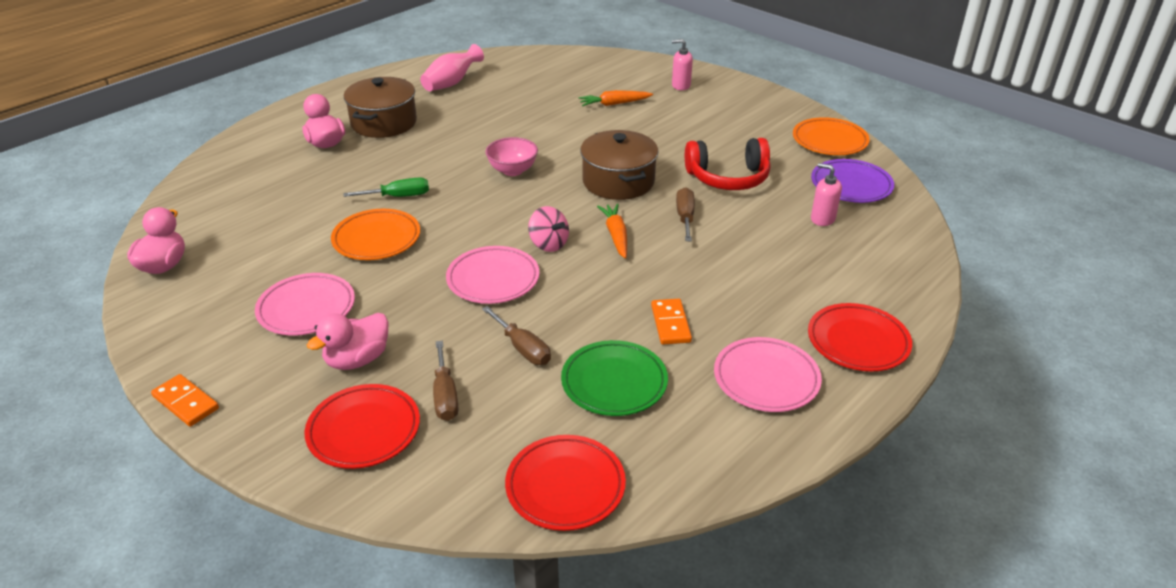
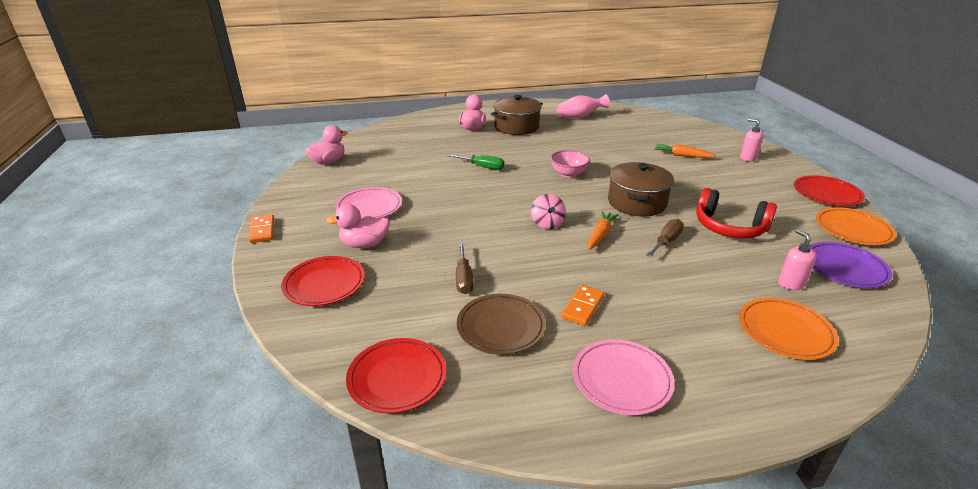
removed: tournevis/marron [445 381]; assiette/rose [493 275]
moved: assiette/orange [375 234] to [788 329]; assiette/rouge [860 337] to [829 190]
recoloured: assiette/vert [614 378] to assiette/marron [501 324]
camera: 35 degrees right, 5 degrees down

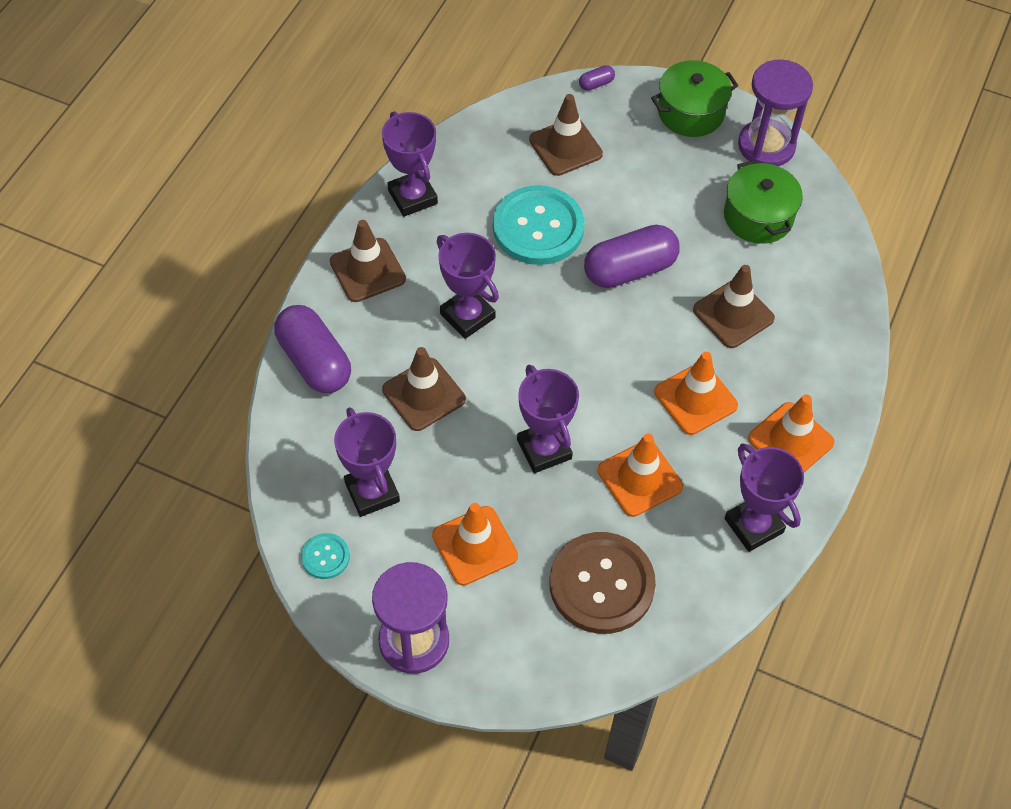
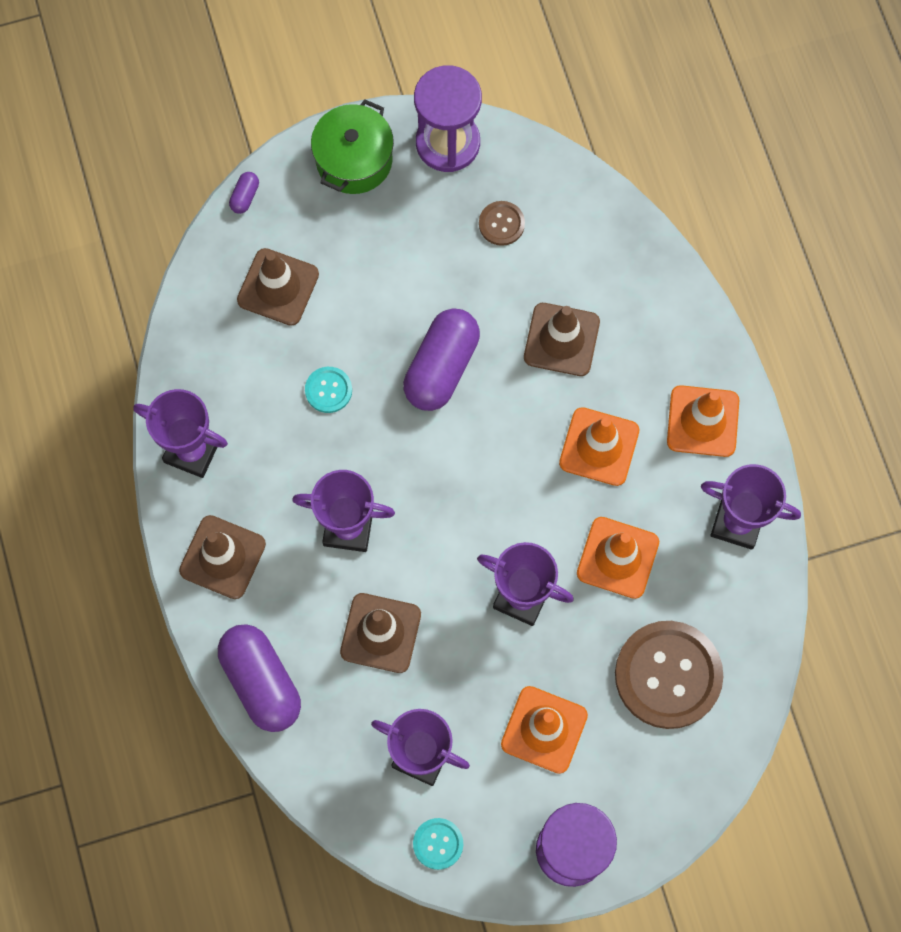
replaced: marmite/vert [763 202] to bouton/marron [502 223]
turned: gélule/violet [312 349] = [259 678] 45 degrees clockwise
resized: bouton/turquoise [539 225] = [328 390] x0.46
camera: 40 degrees left, 15 degrees up

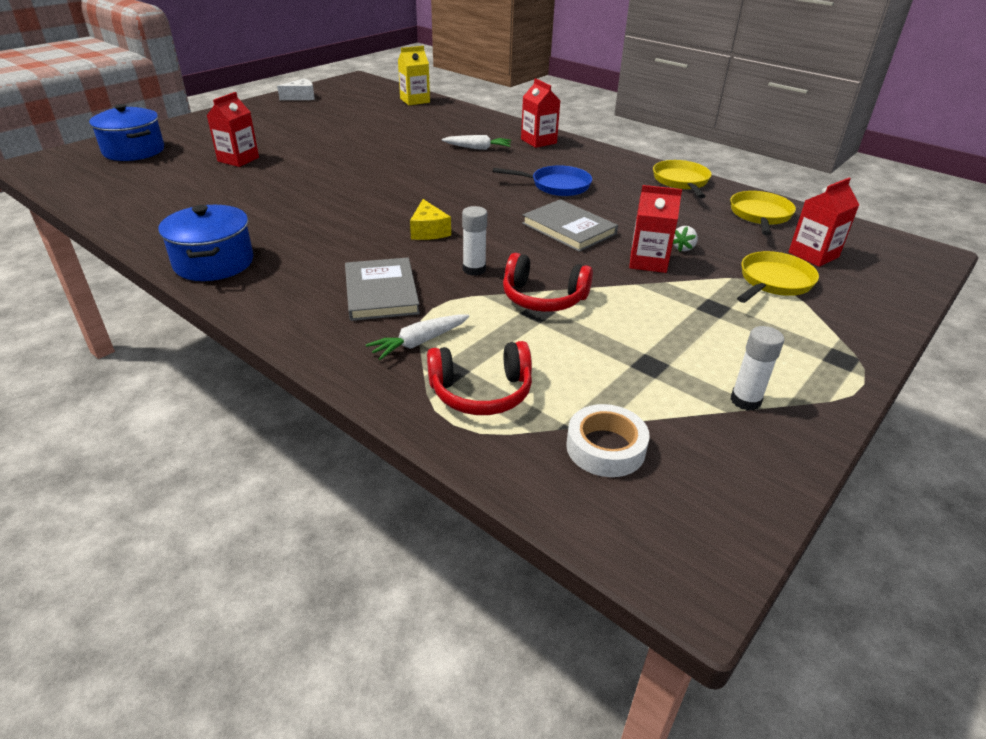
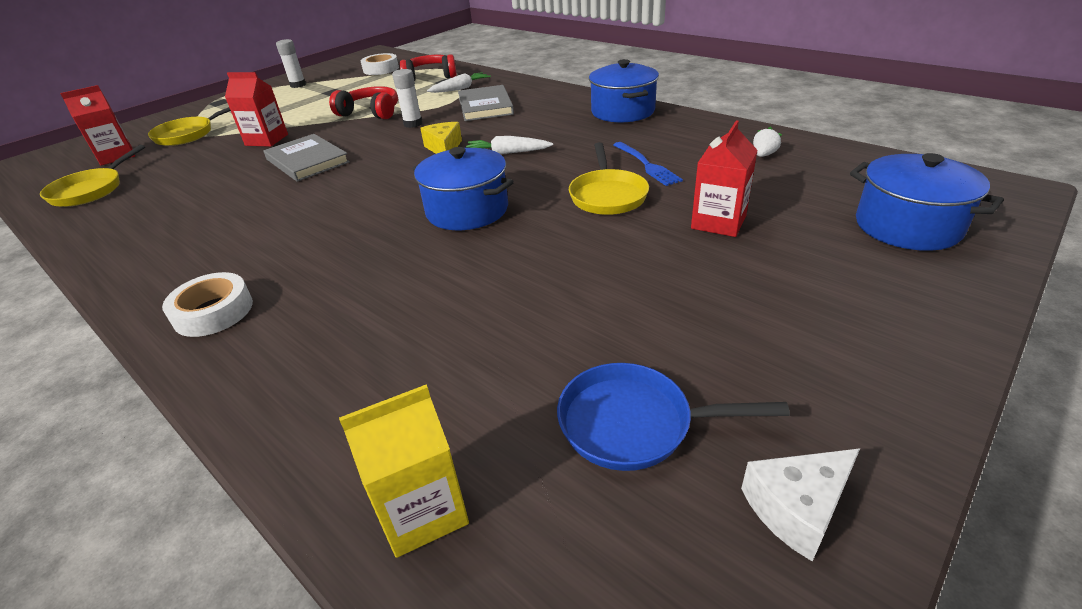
added: marmite/bleu [463 188]; fourchette/bleu [648 164]
moved: carotte/blanc [476 142] to [509 145]; poêle/bleu [542 180] to [673 417]; poêle/jaune [682 179] to [609 178]; fraise/blanc [685 239] to [767 142]
replaced: brique de lait/rouge [541 113] to ruban adhésif/blanc [207 304]
camera: 175 degrees left, 0 degrees up

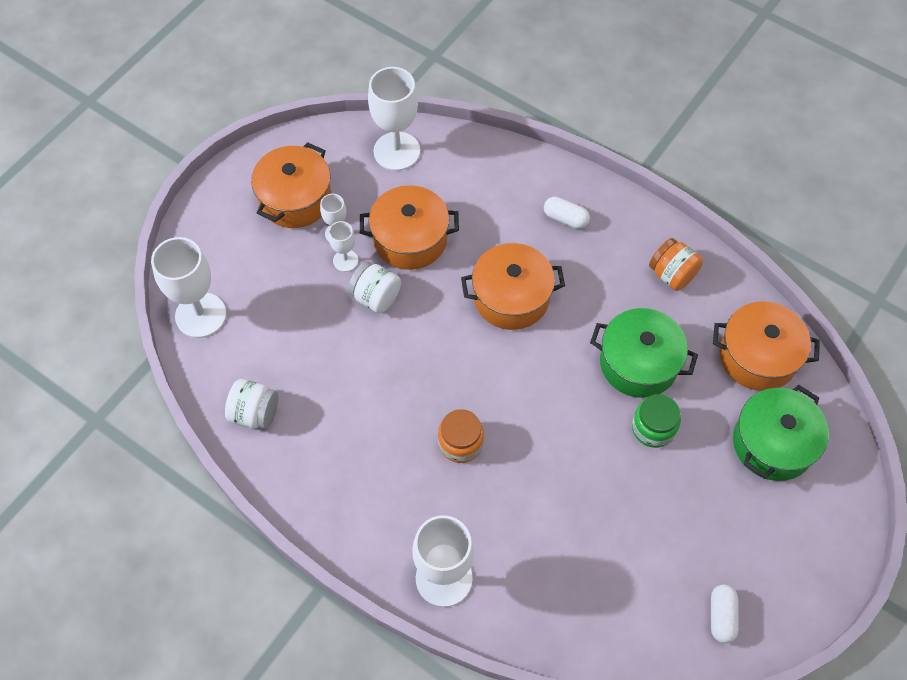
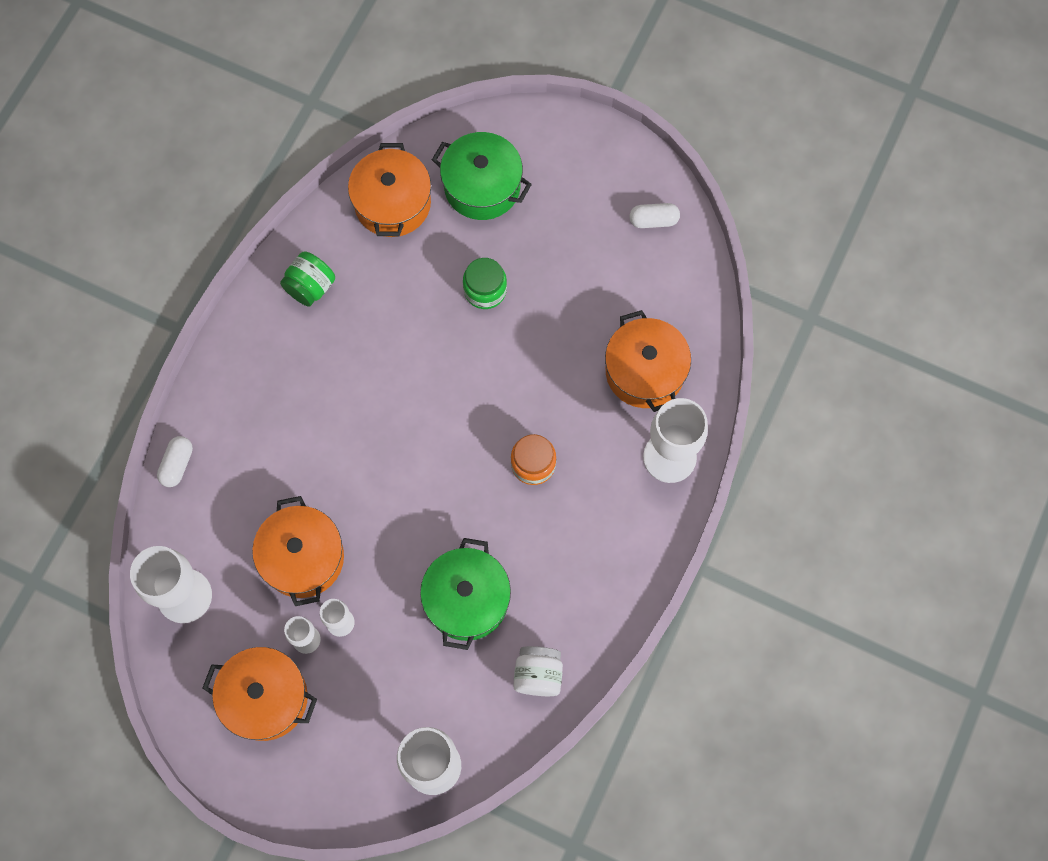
removed: bocal/blanc [374 287]
moved: marmite/orange [513 286] to [648 361]; gélule/blanc [567 213] to [175 461]; marmite/vert [644 353] to [465 594]
recoloured: bocal/orange [676 264] to bocal/vert [307 279]
camera: 100 degrees left, 10 degrees up

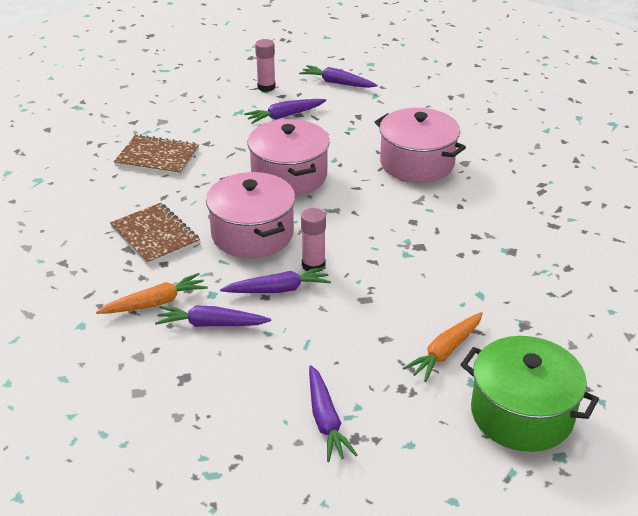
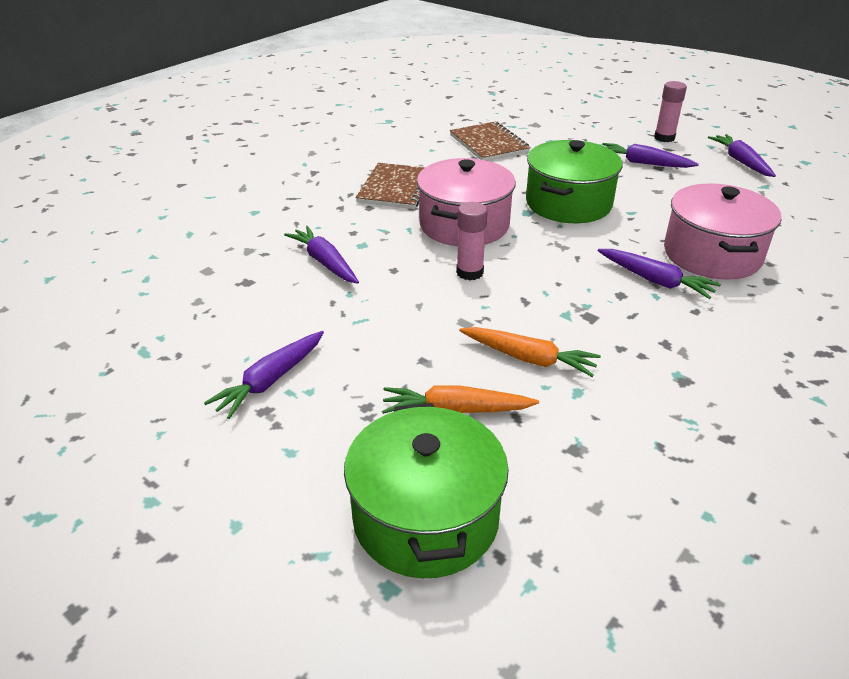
moved: carotte/orange [152 293] to [530 352]; carotte/violet [275 280] to [659 274]
recoloured: marmite/rose [288 157] to marmite/vert [574 181]
camera: 50 degrees right, 0 degrees up

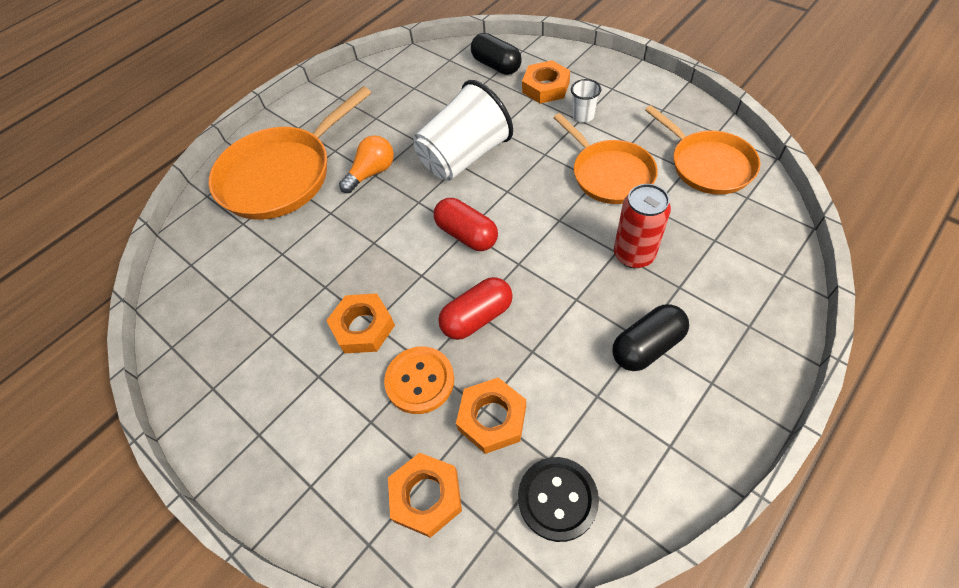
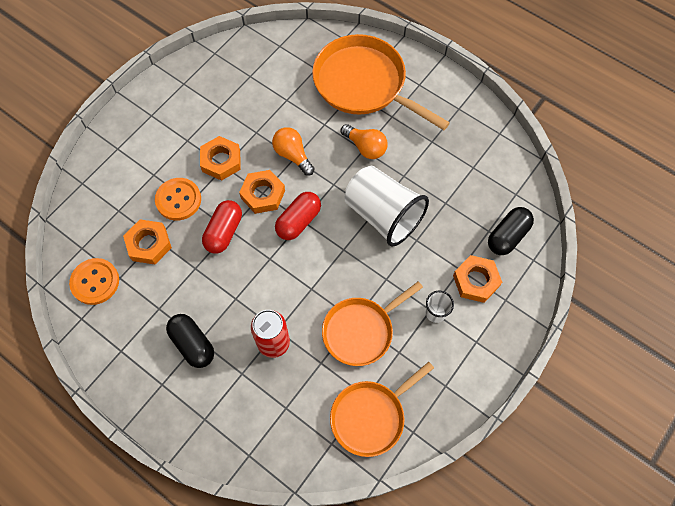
added: ampoule/orange [293 151]
moved: écrou/orange [425 495] to [262 192]
recoloured: bouton/noir [558 499] to bouton/orange [94 281]
turned: gélule/rouge [475 308] = [222 227] 60 degrees clockwise
camera: 80 degrees right, 10 degrees up

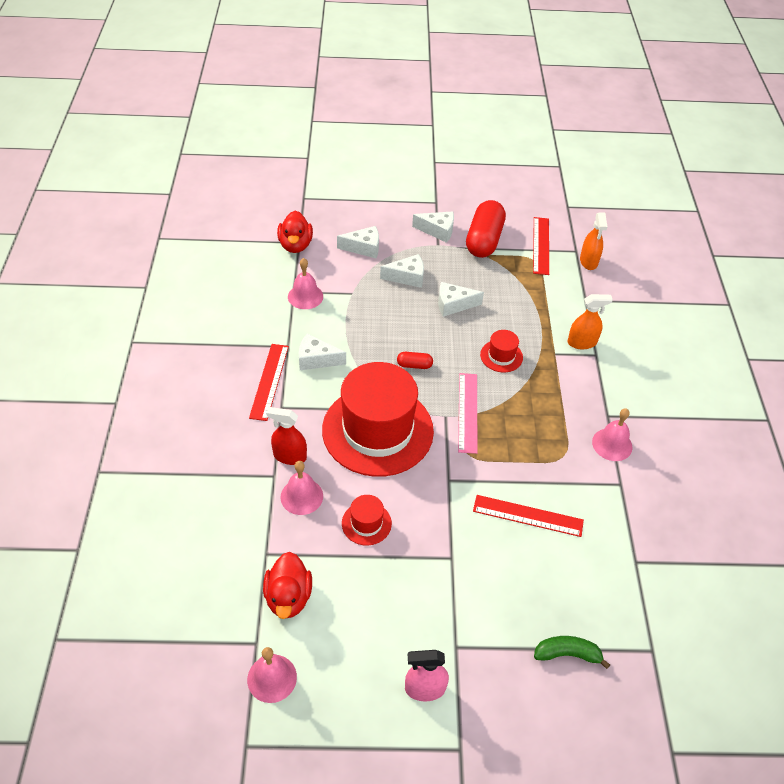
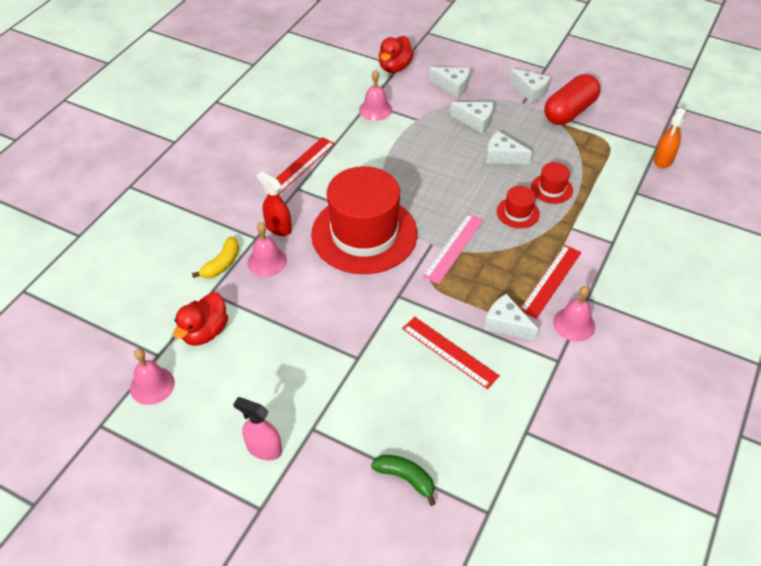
removed: gélule/rouge [415 360]; vaporisateur/orange [590 321]
added: banane/jaune [215 257]
moved: fromage/blanc [322 352] to [511 317]; chapeau/rouge [367 520] to [552 183]; règle/rouge [541 246] to [550 282]
camera: 30 degrees right, 0 degrees up

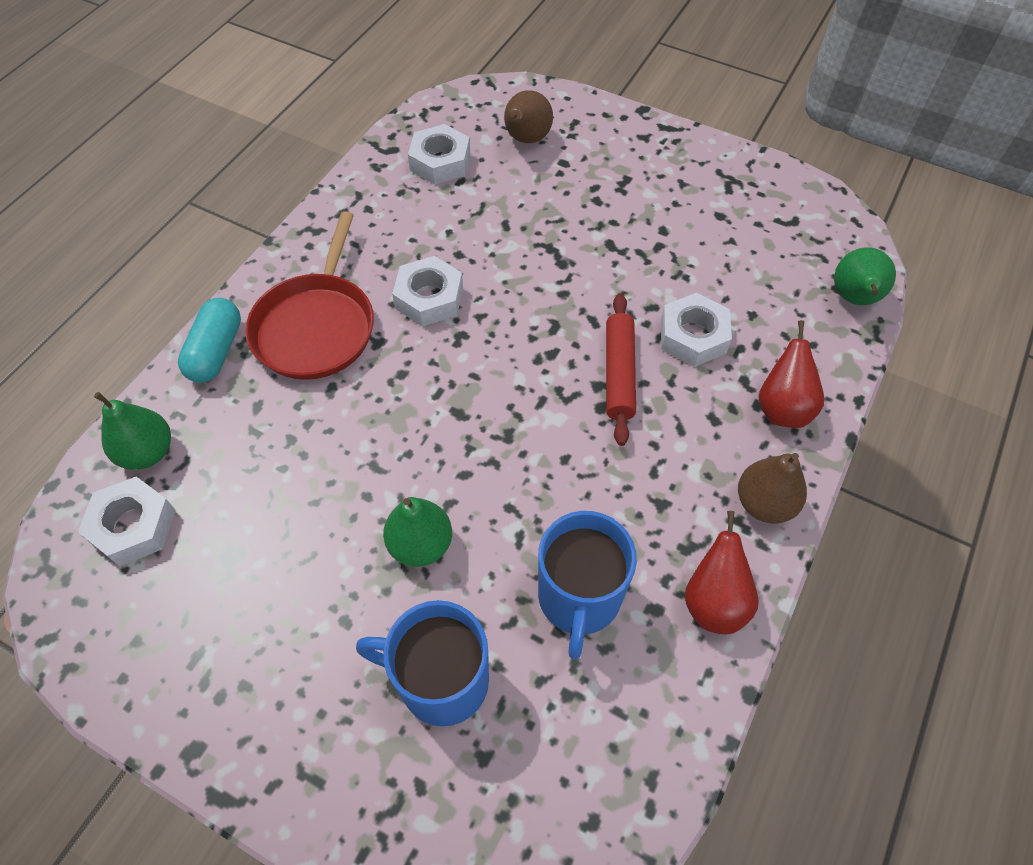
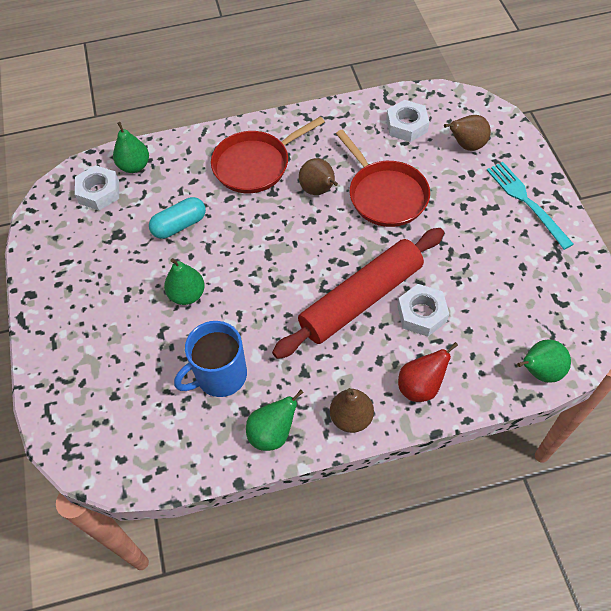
removed: tasse/bleu [422 663]
added: poêle/rouge [383 178]; fourchette/turquoise [530 206]
moved: gélule/turquoise [209 340] to [177 218]
replaced: écrou/blanc [427 291] to poire/marron [318 176]
recoloured: poire/rouge [722 572] to poire/vert [275 420]
resized: rouleau à pâtisserie/rouge [621 369] = [358 293] x1.83
camera: 50 degrees right, 0 degrees up

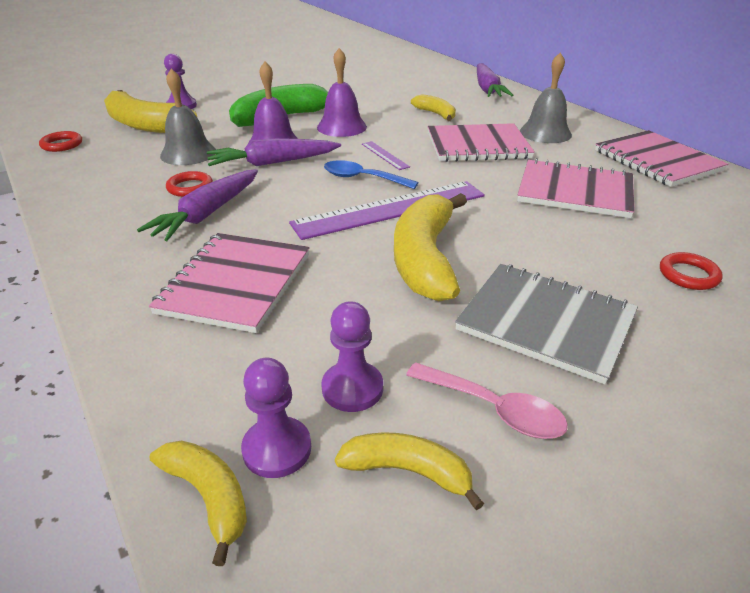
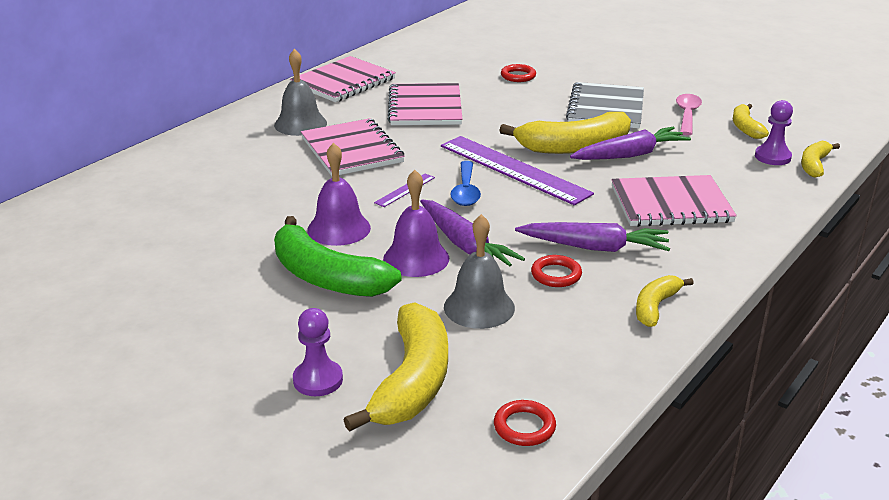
removed: pion/violet [352 356]
moved: banane/jaune [433 107] to [665 301]; carotte/violet [495 80] to [630 143]
camera: 110 degrees left, 5 degrees down

